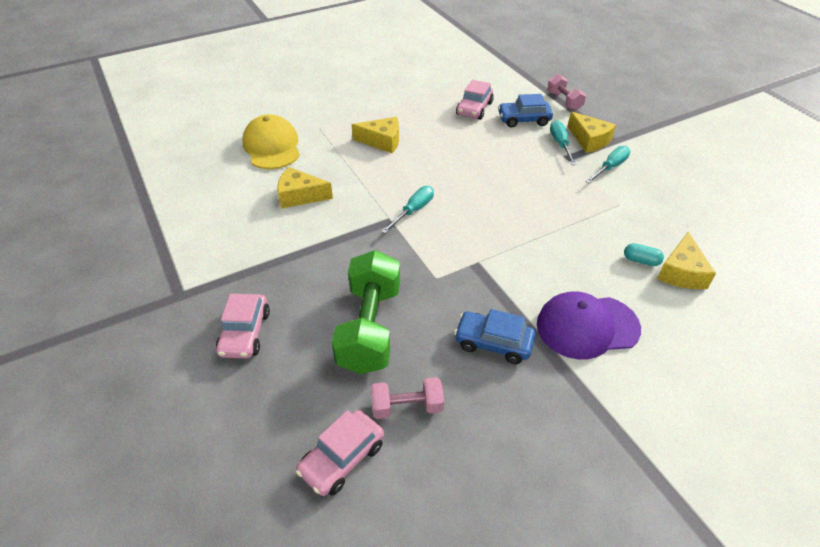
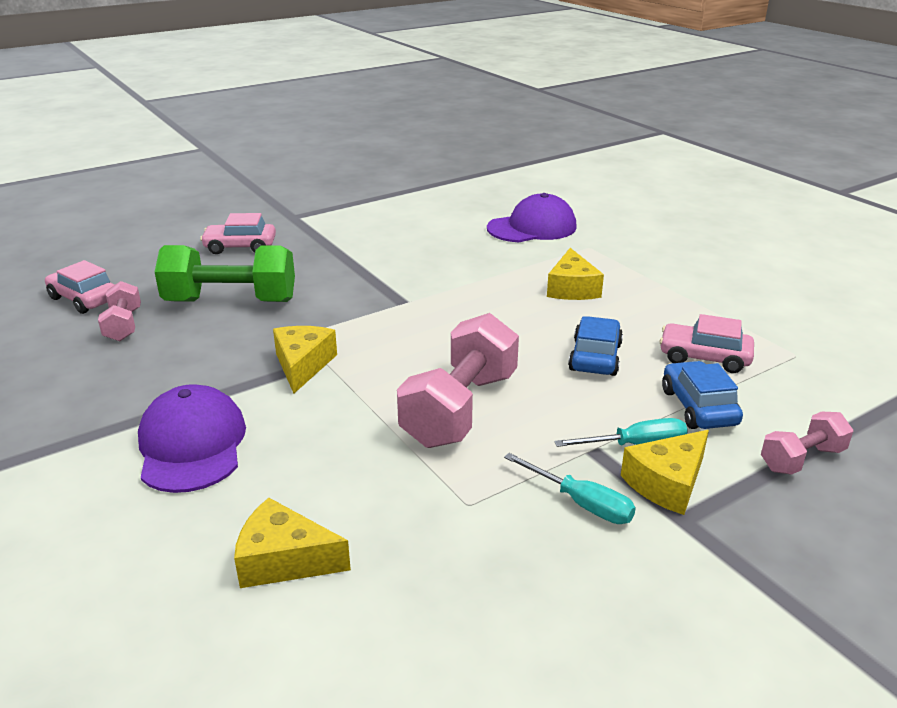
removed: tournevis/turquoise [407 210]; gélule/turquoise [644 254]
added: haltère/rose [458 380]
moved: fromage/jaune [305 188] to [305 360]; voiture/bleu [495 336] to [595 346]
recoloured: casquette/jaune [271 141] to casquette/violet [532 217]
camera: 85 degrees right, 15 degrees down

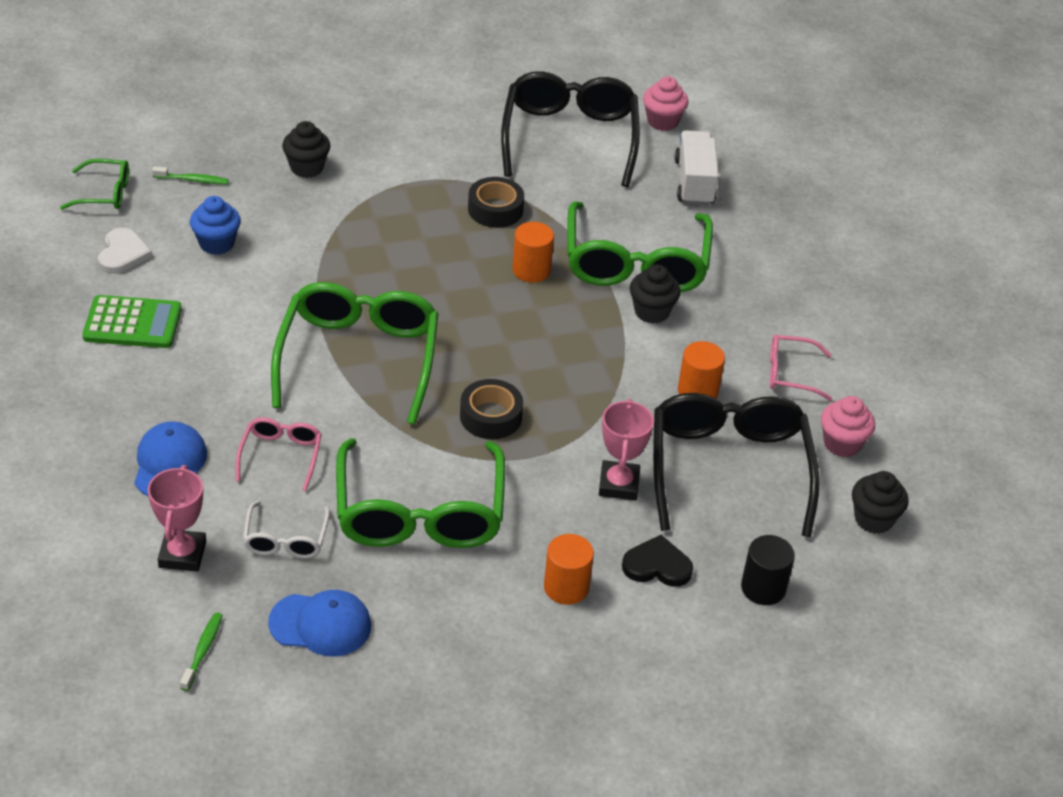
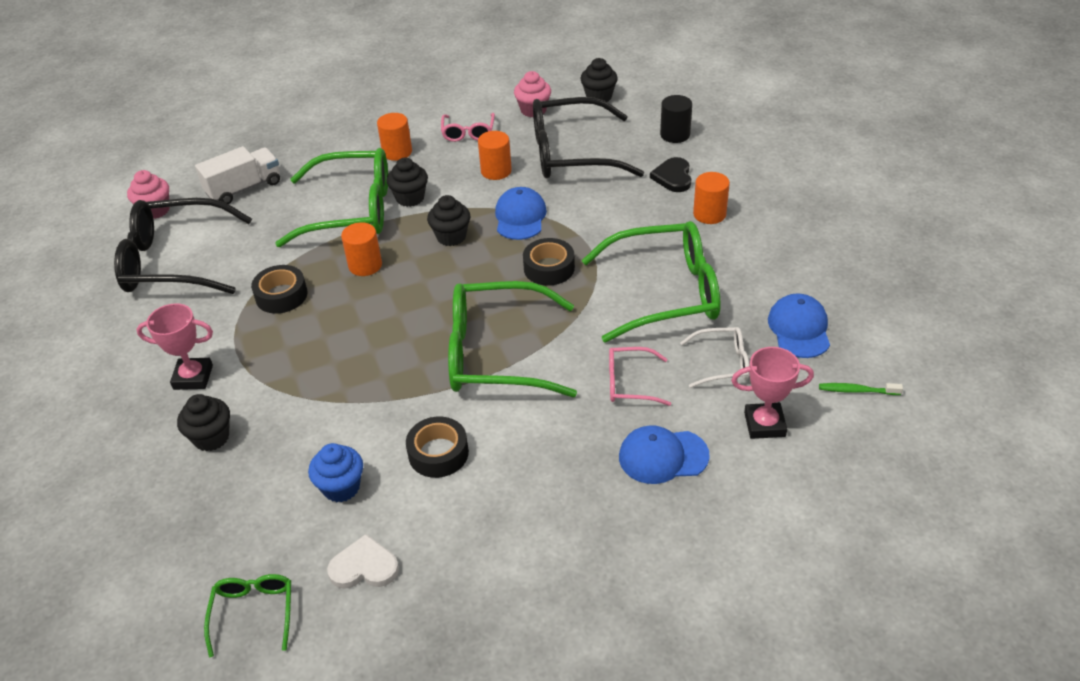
removed: calculatrice/vert [132 321]; brosse à dents/vert [190 175]
added: cylindre/orange [394 137]; ruban adhésif/noir [437 447]; muffin/noir [448 220]; casquette/bleu [521 213]
moved: trophée/rose [626 450] to [174 346]
turned: camion/blanc [696 168] = [237 175] 150 degrees clockwise
camera: 90 degrees left, 0 degrees up

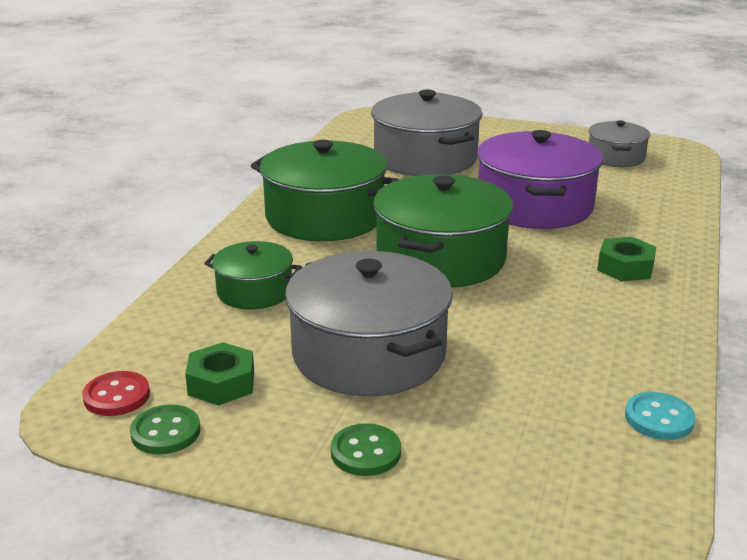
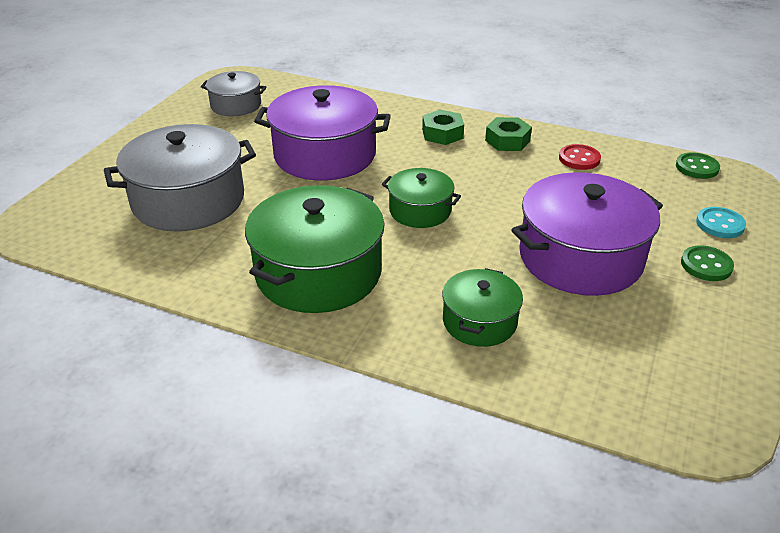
moved: bouton/rouge [116 393] to [580 157]; bouton/vert [165 429] to [698 165]; écrou/vert [219 374] to [508 134]; bouton/turquoise [660 416] to [721 222]
recoloured: marmite/gris [369 323] to marmite/violet [587 234]
resized: marmite/vert [443 231] = [421 198] x0.55
camera: 85 degrees left, 10 degrees up

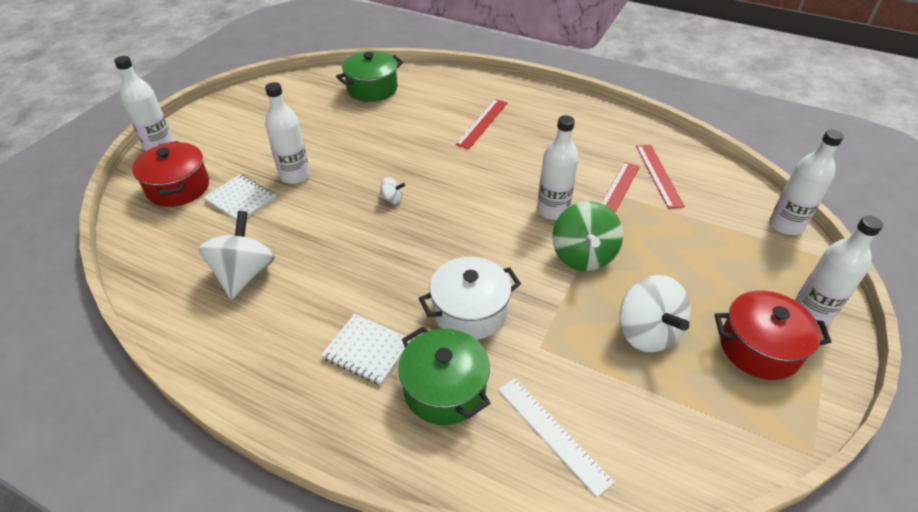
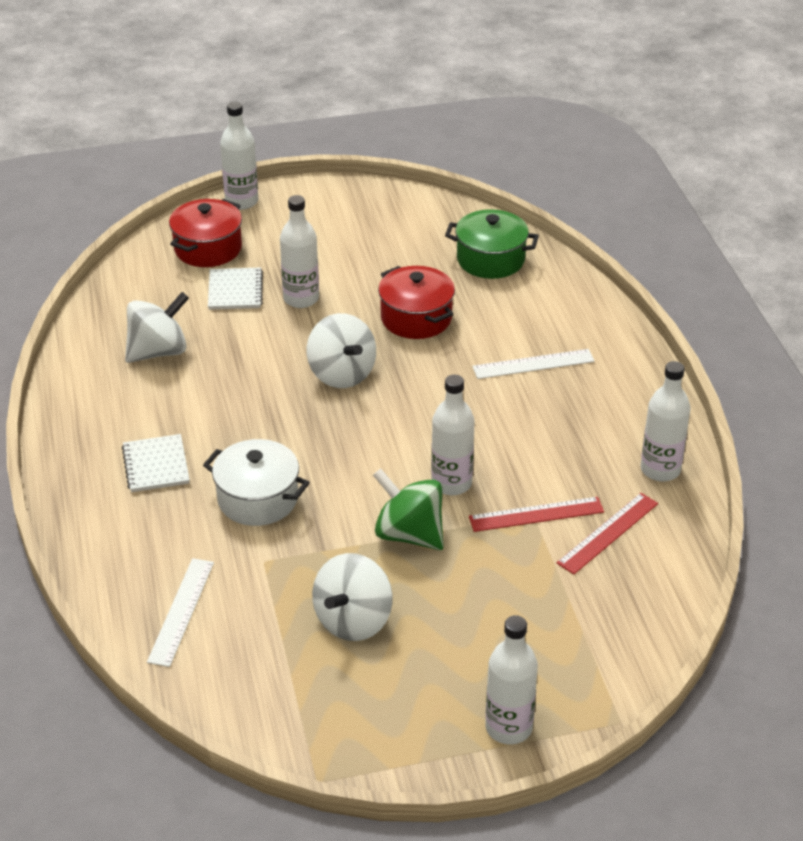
removed: marmite/vert [444 376]
moved: marmite/rouge [773 335] to [416 302]; bouteille/blanc [807 182] to [666 421]
recoloured: règle/rouge [482 124] to règle/blanc [533 364]
turned: toupie/vert [587 236] = [408 509] 75 degrees clockwise
resized: toupie/blanc [392 190] = [341 350] x2.24
camera: 50 degrees right, 5 degrees down

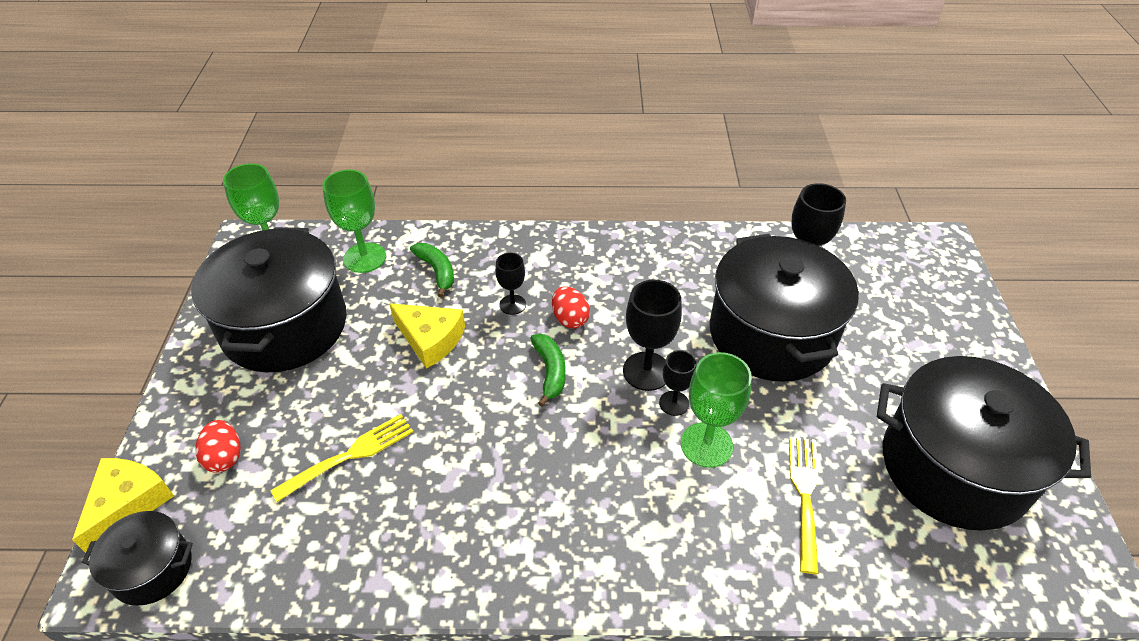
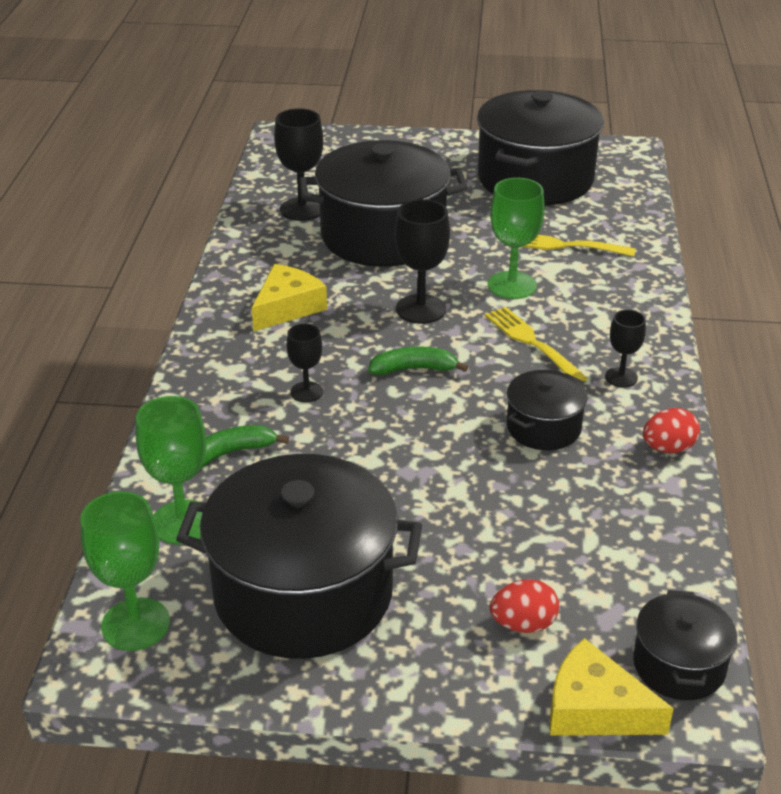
added: marmite/noir [547 410]
moved: fourchette/jaune [341 458] to [536 344]; fromage/jaune [427 336] to [289 297]; œuf/rouge [571 307] to [671 430]; verre à pied/noir [677 383] to [625 348]
camera: 85 degrees left, 10 degrees down

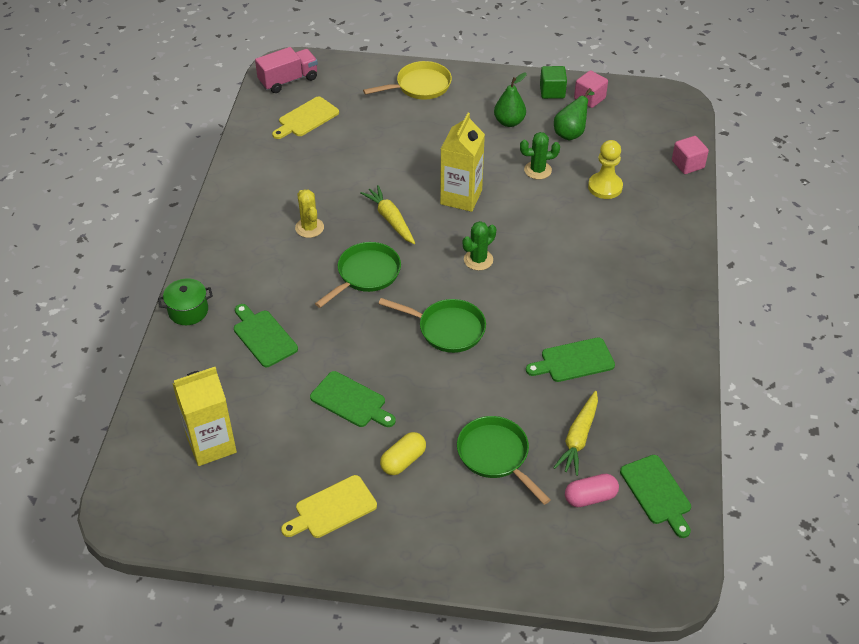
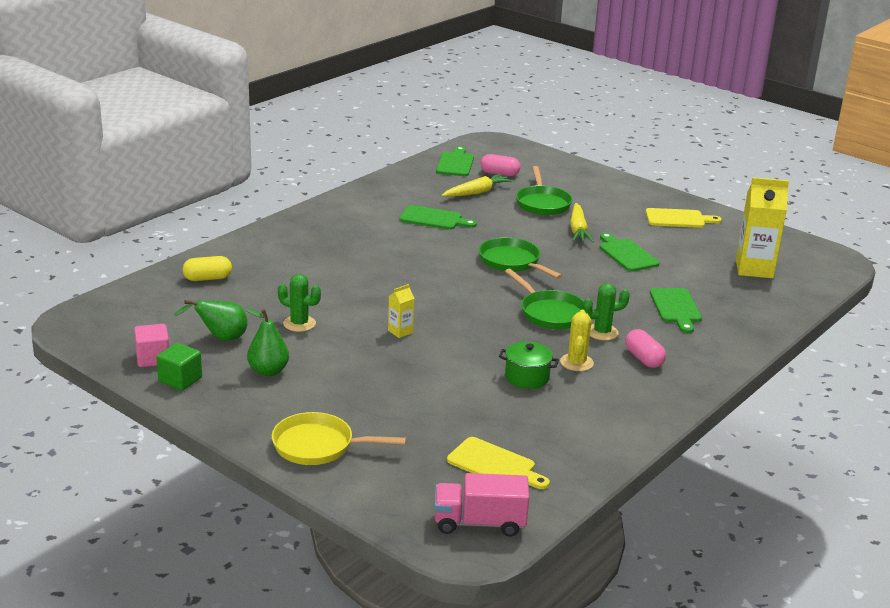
removed: pion/jaune [605 169]; cube/rose [690 155]
added: gélule/rose [645 348]
moved: marmite/vert [185 301] to [529 365]; carotte/jaune [387 214] to [582 222]; gélule/jaune [403 453] to [207 268]; cactus/vert [479 246] to [606 311]
turned: planche à découper/jaune [305 117] = [498 463] 45 degrees clockwise; poêle/vert [358 275] = [544 299] 105 degrees counterclockwise
resized: brique de lait/jaune [462 162] = [401 311] x0.47
camera: 150 degrees left, 20 degrees down

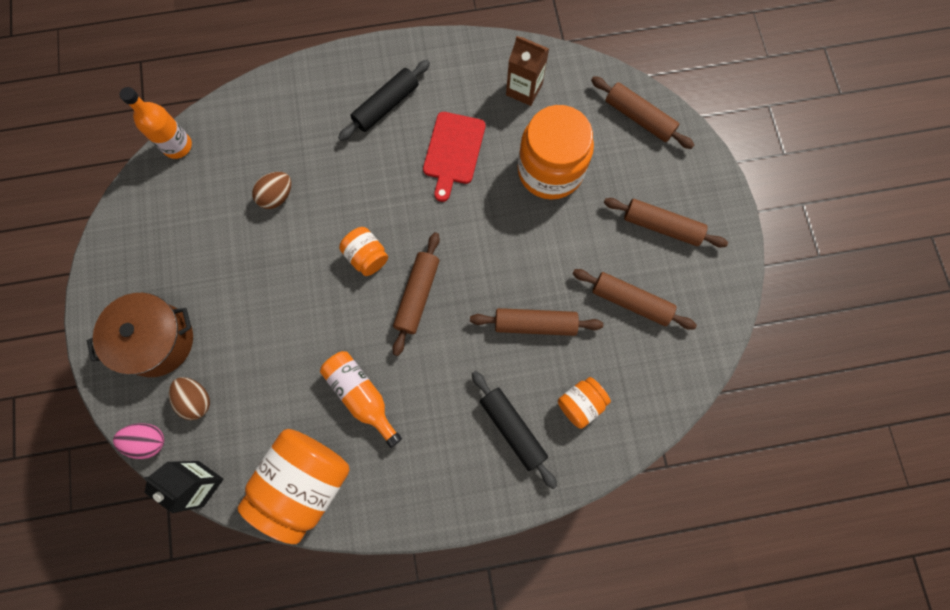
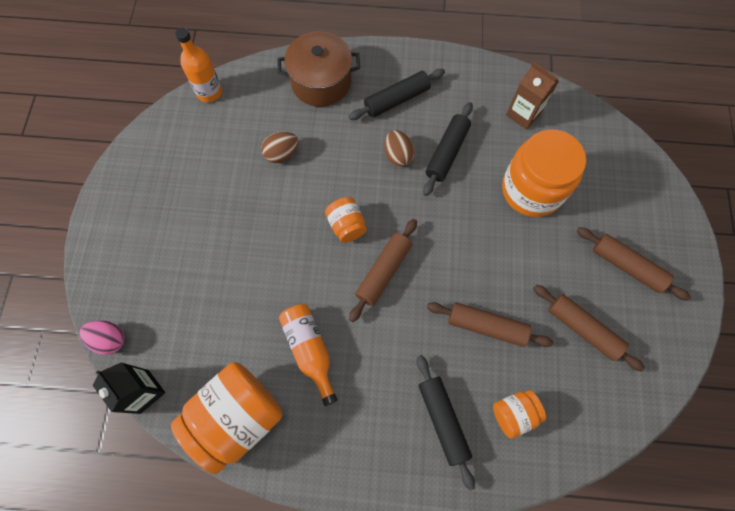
removed: rouleau à pâtisserie/marron [642 112]
moved: marmite/marron [140 335] to [318 69]; œuf/marron [189 398] to [399 148]
replaced: planche à découper/rouge [454 157] to rouleau à pâtisserie/noir [448 149]
camera: 15 degrees right, 5 degrees down

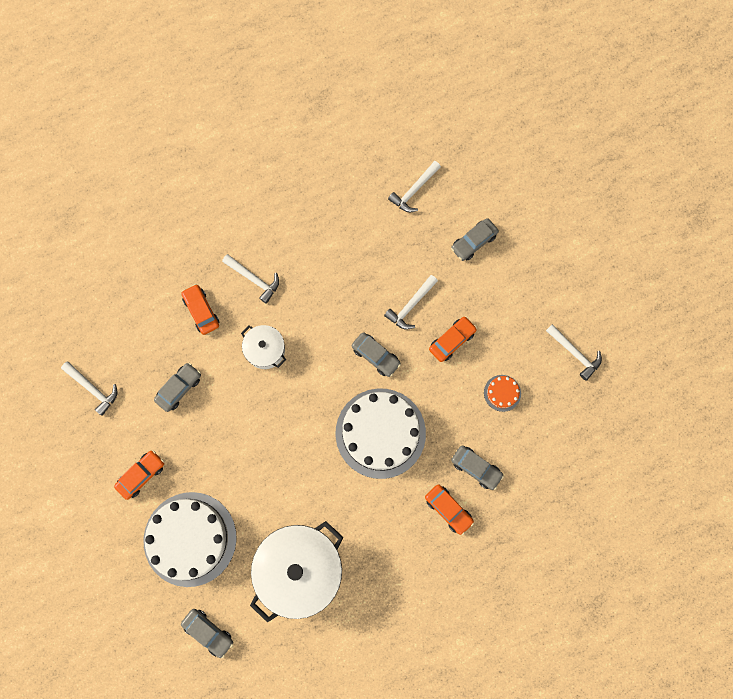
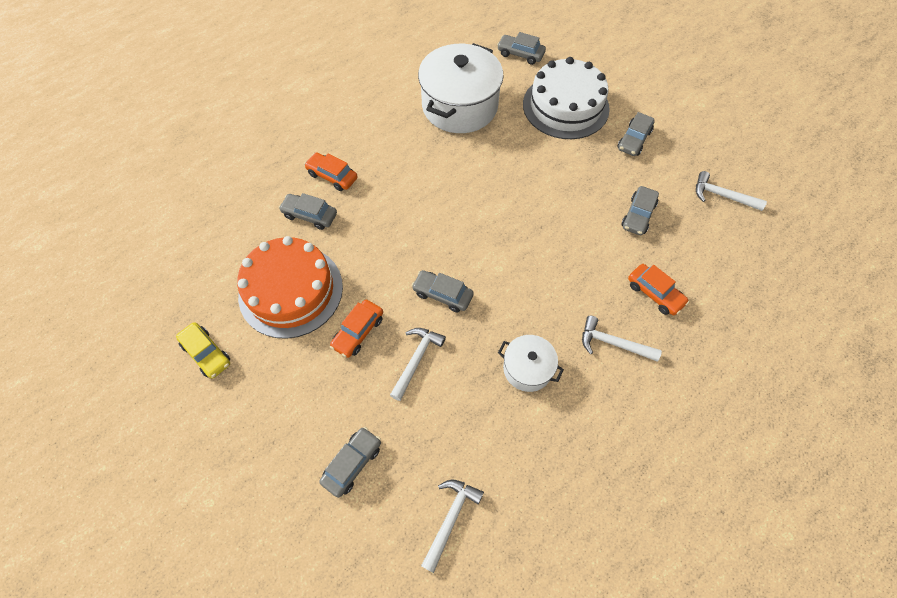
removed: gâteau/blanc [381 434]
moved: marmite/blanc [263 347] to [531 363]
replaced: marteau/blanc [574 352] to voiture/jaune [203 350]
recoloured: voiture/orange [139 475] to voiture/gris [636 134]
resized: gâteau/orange [502 393] = [290 287] x2.40
camera: 165 degrees right, 15 degrees down

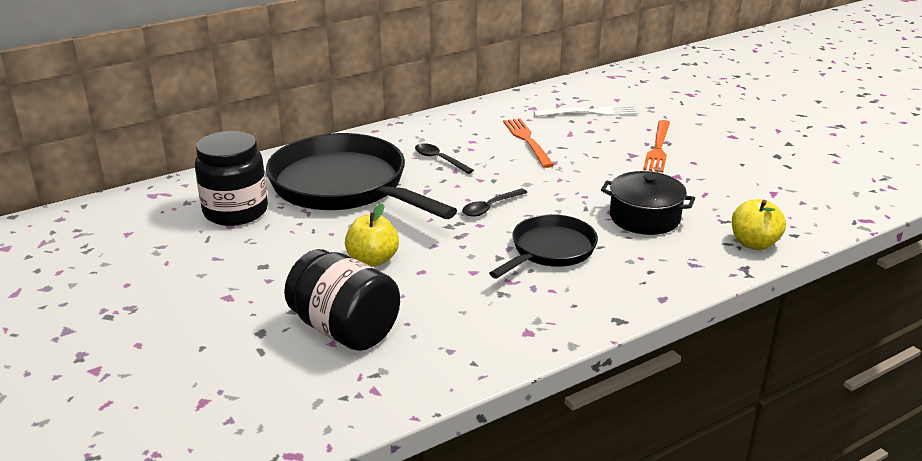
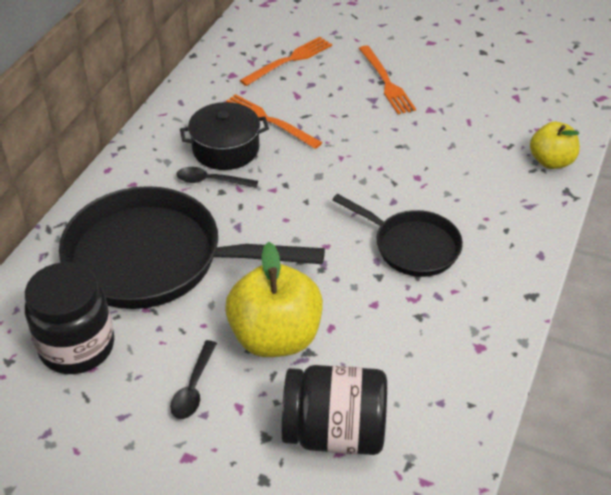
moved: cuillère/noir [495 202] to [193 379]; marmite/noir [648 203] to [224 136]
recoloured: fourchette/blanc [586 111] to fourchette/orange [286 61]
turned: poêle/noir [543 246] = [397 235] 120 degrees clockwise
resized: pomme/jaune [372 235] = [274 299] x1.66
camera: 35 degrees left, 15 degrees up

